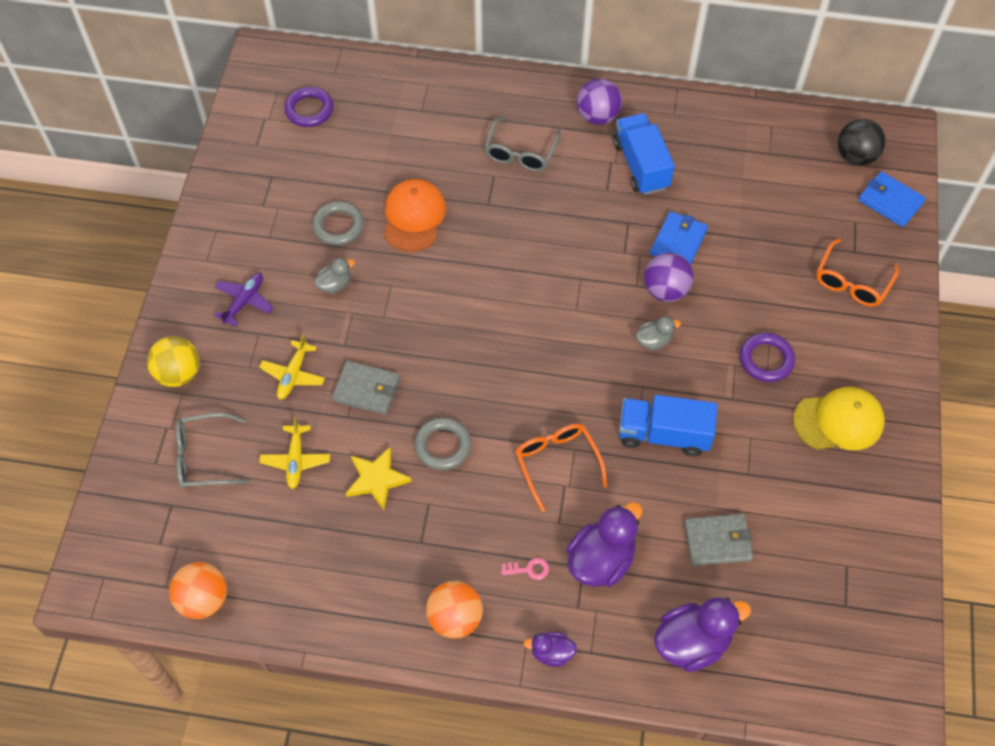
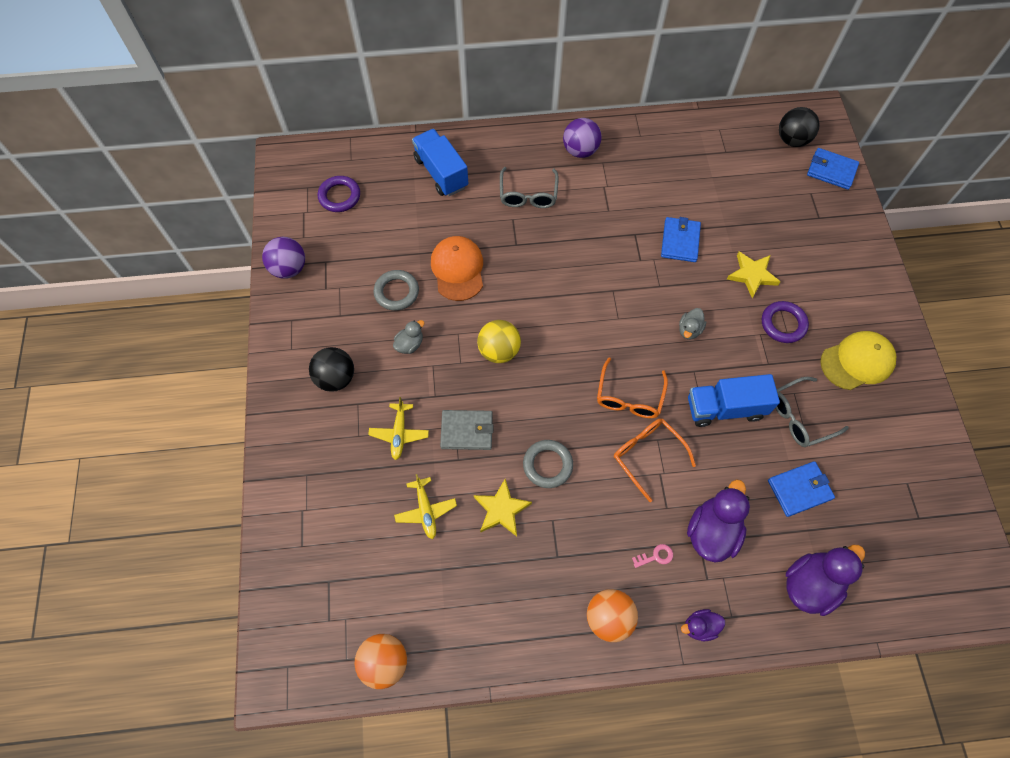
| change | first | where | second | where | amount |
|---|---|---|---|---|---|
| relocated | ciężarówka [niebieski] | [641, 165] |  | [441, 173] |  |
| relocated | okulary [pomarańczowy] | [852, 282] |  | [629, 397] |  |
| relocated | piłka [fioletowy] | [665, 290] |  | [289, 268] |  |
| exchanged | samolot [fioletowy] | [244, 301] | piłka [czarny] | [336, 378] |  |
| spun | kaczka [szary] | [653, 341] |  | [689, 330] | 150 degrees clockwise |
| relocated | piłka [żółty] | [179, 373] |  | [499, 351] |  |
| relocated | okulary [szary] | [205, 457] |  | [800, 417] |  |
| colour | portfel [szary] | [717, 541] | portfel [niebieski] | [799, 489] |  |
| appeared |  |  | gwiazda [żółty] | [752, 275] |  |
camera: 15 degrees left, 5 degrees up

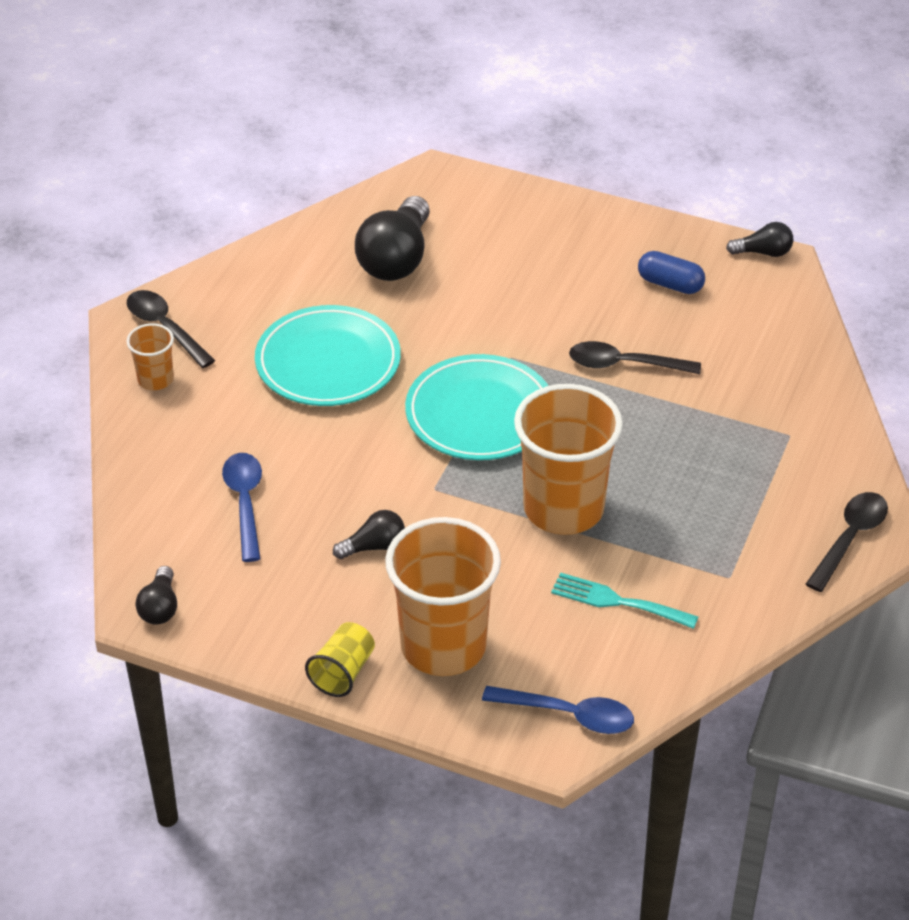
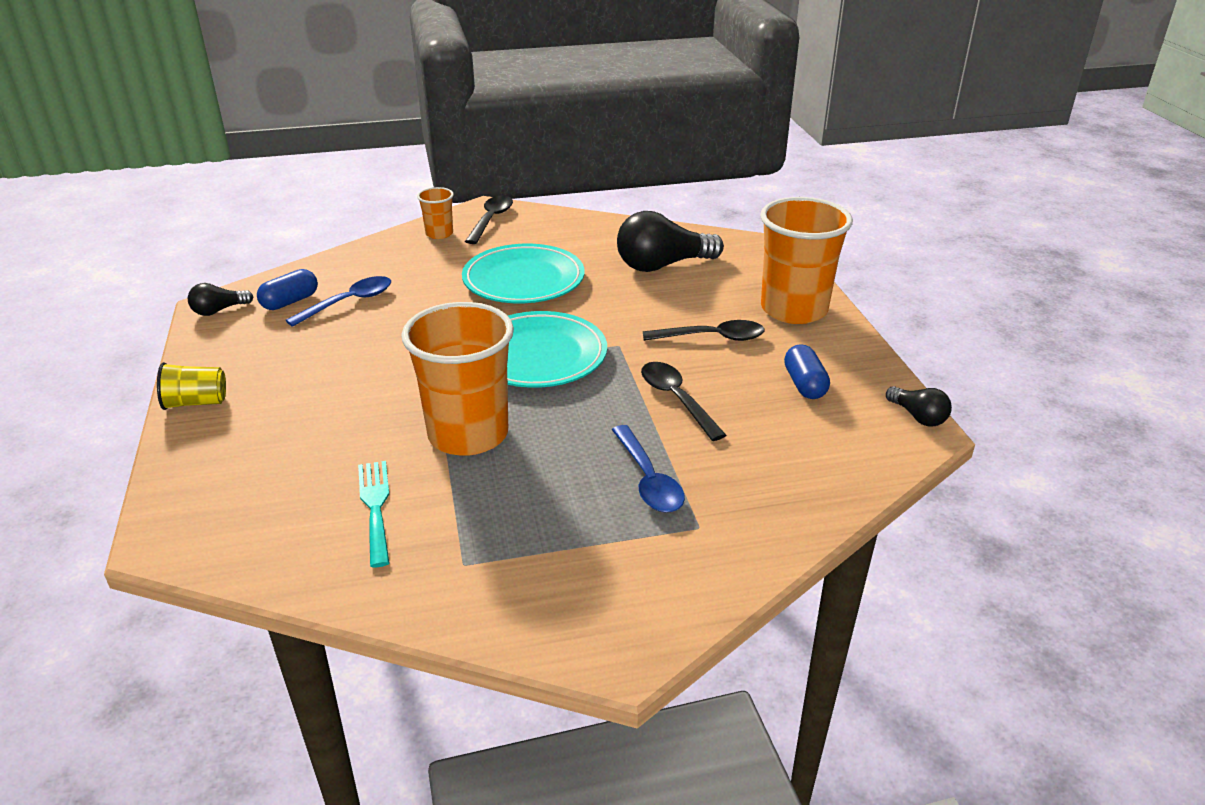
| change | first | where | second | where | amount |
|---|---|---|---|---|---|
| relocated | łyżka [czarny] | [849, 539] |  | [711, 338] |  |
| missing | żarówka [czarny] | [373, 546] |  |  |  |
| relocated | szklanka [pomarańczowy] | [443, 646] |  | [793, 309] |  |
| relocated | łyżka [niebieski] | [568, 715] |  | [648, 479] |  |
| appeared |  |  | kapsułka [niebieski] | [290, 302] |  |
camera: 55 degrees right, 10 degrees down

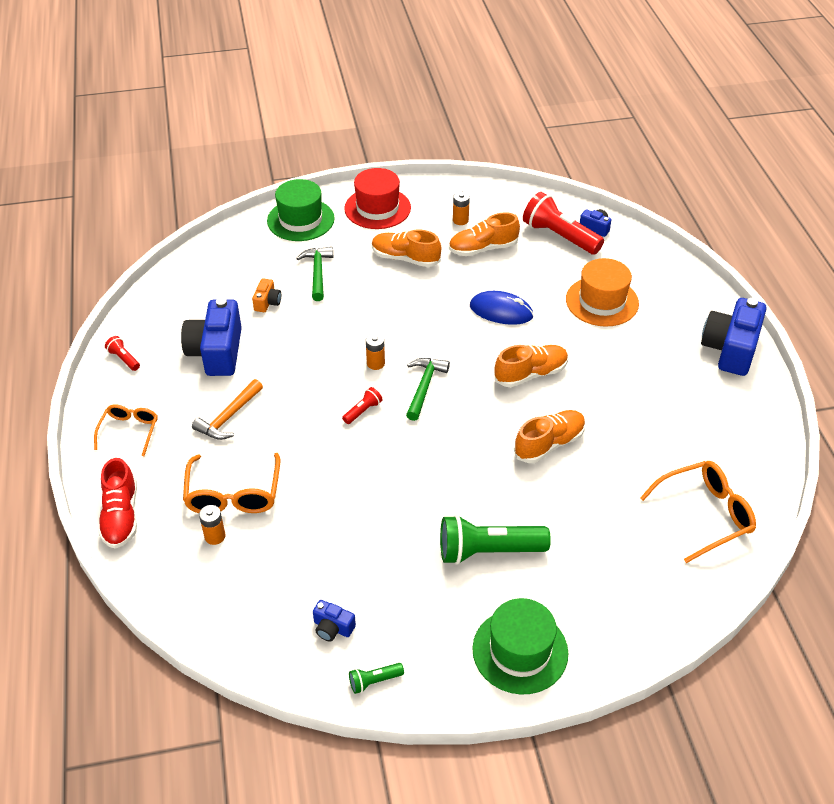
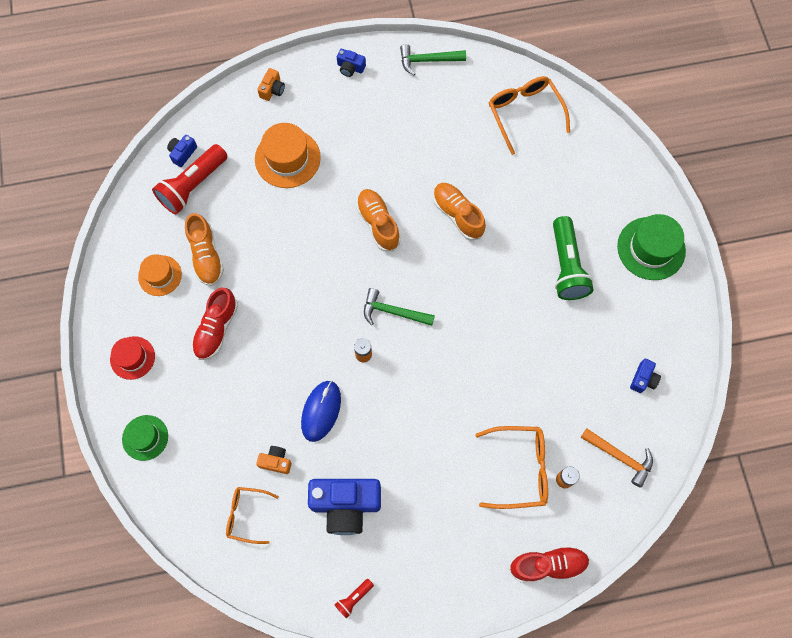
| change | first | where | second | where | amount |
|---|---|---|---|---|---|
| size | kapelusz [czerwony] | [377, 208] |  | [132, 358] | x0.63 |
| size | kapelusz [zielony] | [300, 220] |  | [145, 437] | x0.63 |
| exchanged | bateria [pomarańczowy] | [460, 220] | kapelusz [pomarańczowy] | [160, 275] |  |
| colour | but [pomarańczowy] | [405, 258] | but [czerwony] | [216, 329] |  |
| relocated | młotek [zielony] | [317, 273] |  | [428, 60] |  |
| relocated | myszka [niebieski] | [501, 311] |  | [321, 411] |  |
| size | aparat fotograficzny [niebieski] | [730, 349] |  | [350, 67] | x0.46 |
| relocated | młotek [pomarańczowy] | [229, 417] |  | [620, 457] |  |
| missing | latarka [czerwony] | [363, 411] |  |  |  |
| relocated | okulary [pomarańczowy] | [129, 431] |  | [247, 515] |  |
| missing | latarka [zielony] | [374, 681] |  |  |  |
| appeared |  |  | aparat fotograficzny [pomarańczowy] | [272, 90] |  |
camera: 90 degrees left, 25 degrees up

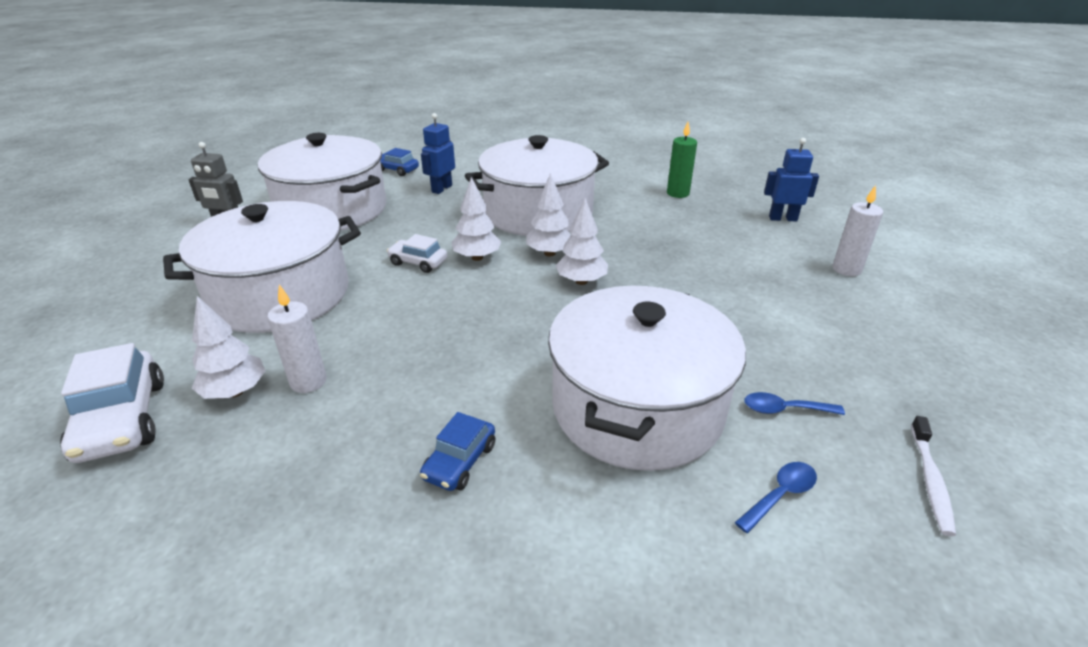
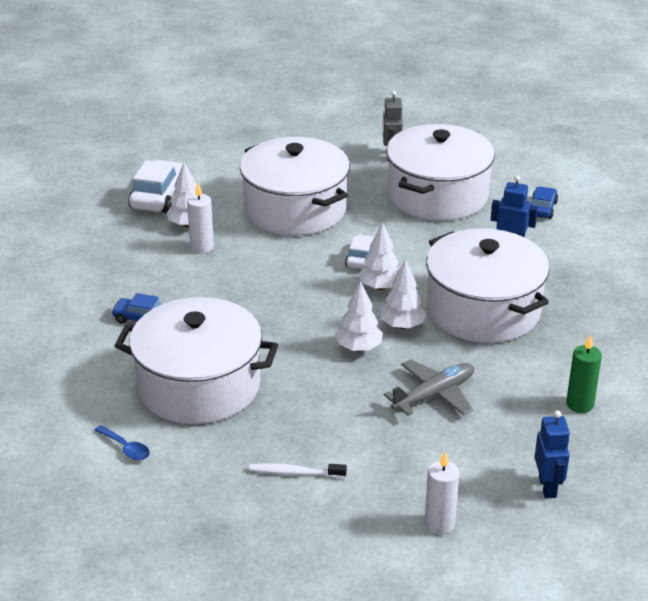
| change | first | where | second | where | amount |
|---|---|---|---|---|---|
| spun | samochód [biały] | [122, 420] |  | [158, 197] | 135 degrees clockwise |
| missing | łyżka [niebieski] | [784, 409] |  |  |  |
| relocated | szczoteczka do zębów [biały] | [930, 480] |  | [295, 473] |  |
| appeared |  |  | samolot [szary] | [434, 395] |  |
camera: 80 degrees right, 0 degrees up

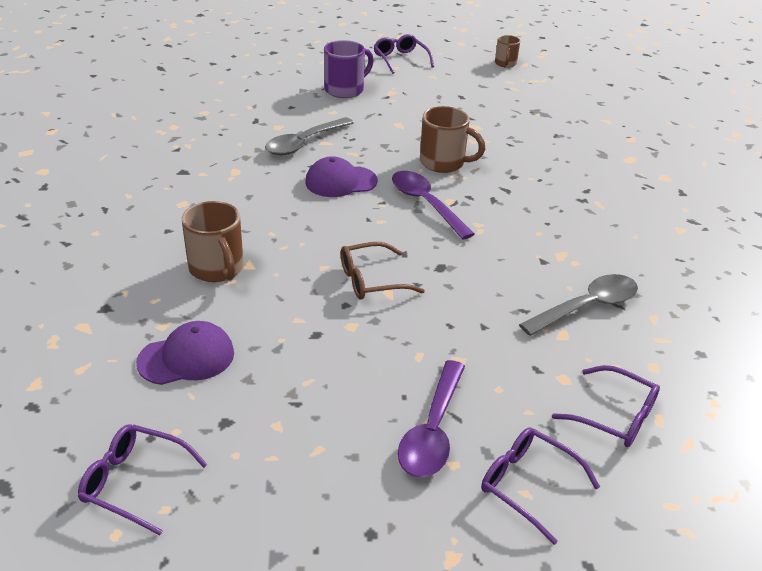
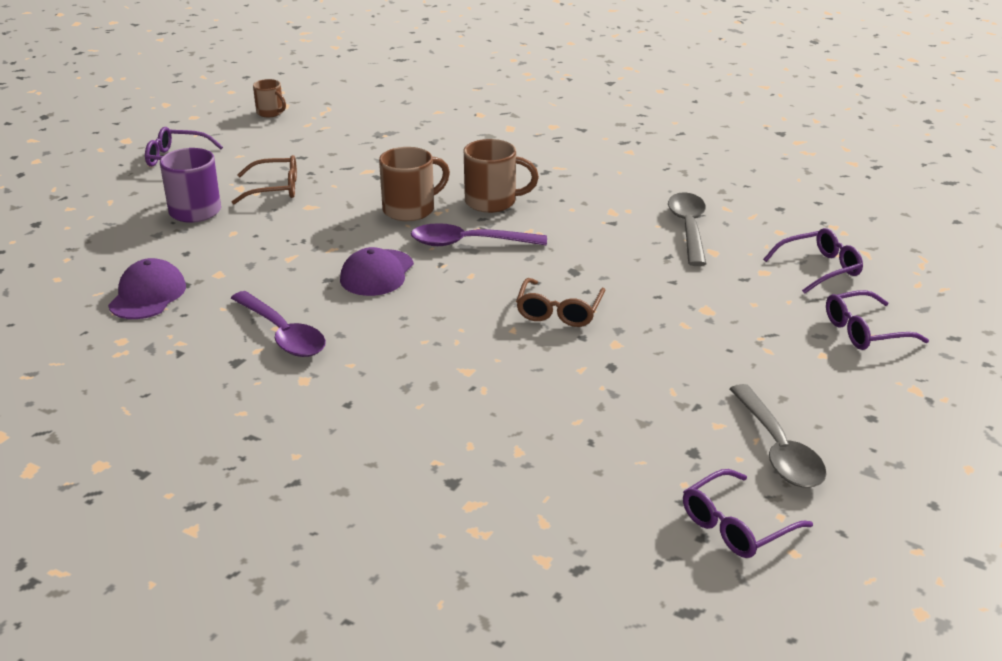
| change | first | where | second | where | amount |
|---|---|---|---|---|---|
| relocated | łyżka [szary] | [304, 143] |  | [778, 449] |  |
| relocated | kubek [brązowy] | [217, 269] |  | [492, 202] |  |
| relocated | czapka [fioletowy] | [186, 357] |  | [147, 295] |  |
| relocated | łyżka [fioletowy] | [432, 431] |  | [283, 334] |  |
| appeared |  |  | okulary [brązowy] | [274, 189] |  |
camera: 55 degrees left, 5 degrees down

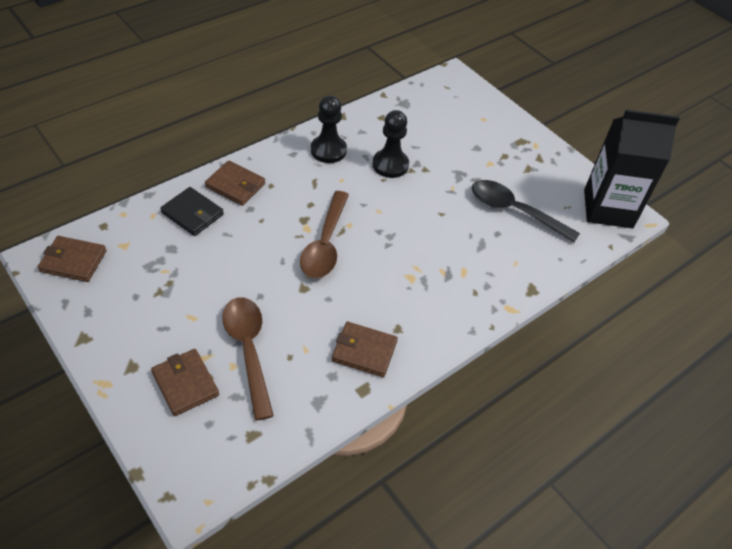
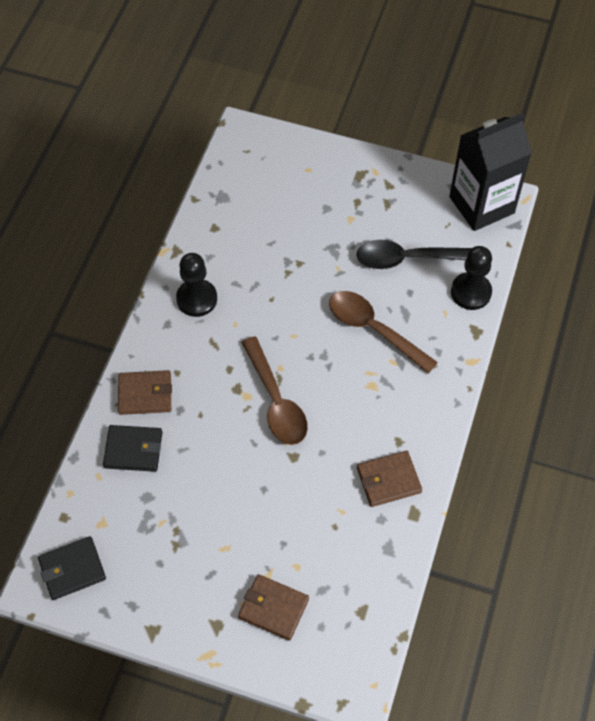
| change | first | where | second | where | amount |
|---|---|---|---|---|---|
| relocated | pionek [czarny] | [390, 165] |  | [471, 292] |  |
| colour | portfel [brązowy] | [73, 261] | portfel [czarny] | [72, 569] |  |
| relocated | łyżka [brązowy] | [248, 350] |  | [373, 329] |  |
camera: 30 degrees left, 10 degrees up

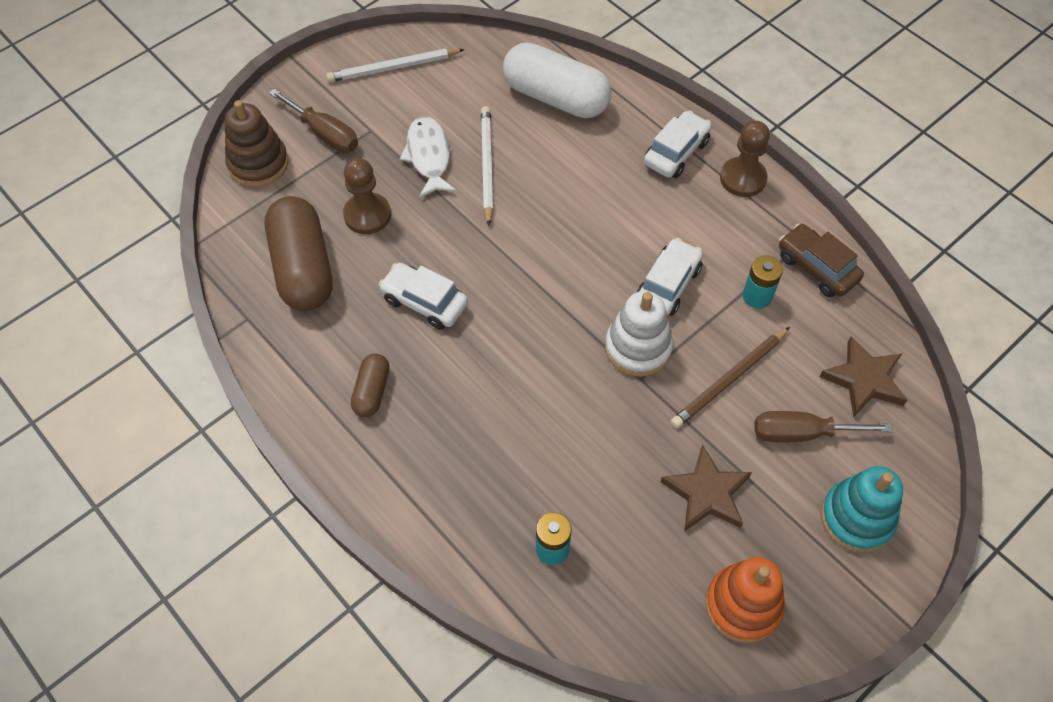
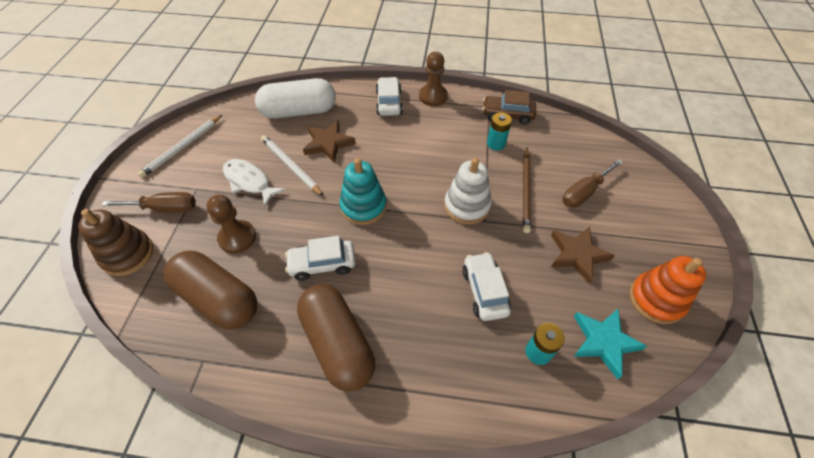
| change | first | where | second | where | amount |
|---|---|---|---|---|---|
| relocated | samochód [biały] | [668, 285] |  | [484, 291] |  |
| relocated | gwiazda [brązowy] | [864, 379] |  | [328, 143] |  |
| size | kapsułka [brązowy] | [372, 391] |  | [338, 343] | x2.00 |
| relocated | zabawka nakładanka [turkusowy] | [856, 518] |  | [363, 206] |  |
| appeared |  |  | gwiazda [turkusowy] | [604, 342] |  |
camera: 40 degrees left, 5 degrees down

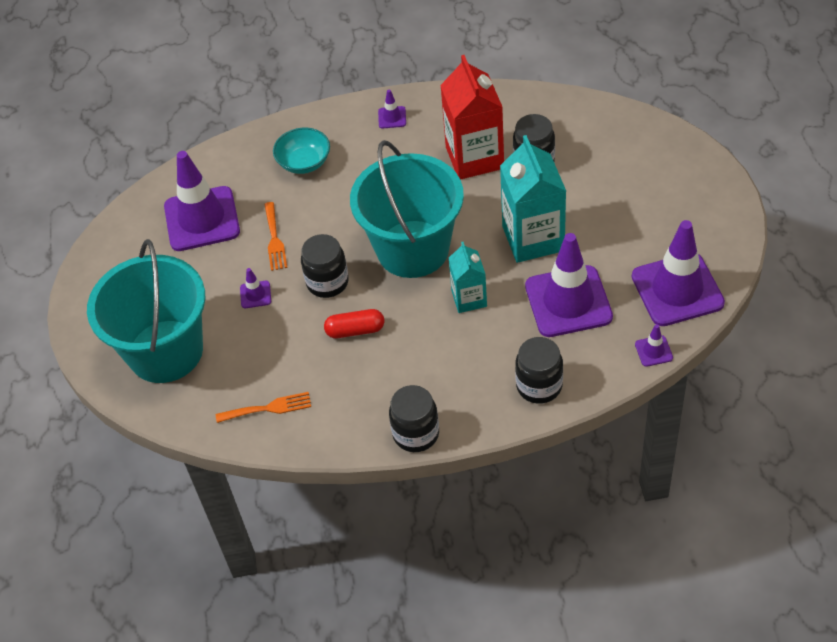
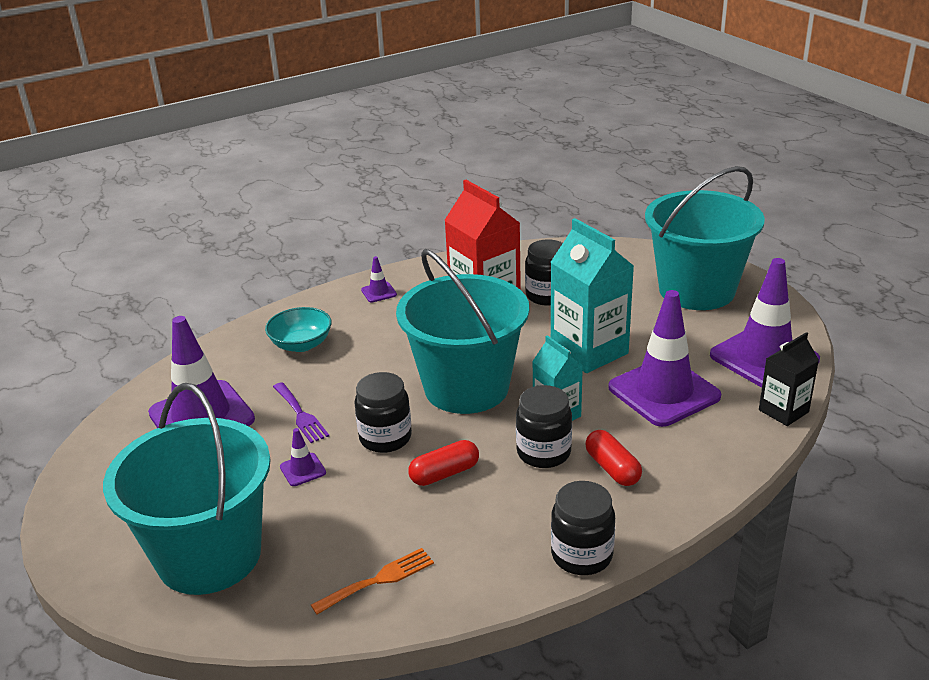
| change | first | where | second | where | amount |
|---|---|---|---|---|---|
| colour | widelec [pomarańczowy] | [274, 239] | widelec [fioletowy] | [301, 415] |  |
| exchanged | pachołek [fioletowy] | [653, 351] | karton mleka [czarny] | [783, 411] |  |
| relocated | słoik [czarny] | [539, 386] |  | [543, 453] |  |
| appeared |  |  | wiadro [turkusowy] | [696, 290] |  |
| appeared |  |  | kapsułka [czerwony] | [612, 468] |  |
camera: 25 degrees left, 20 degrees down

